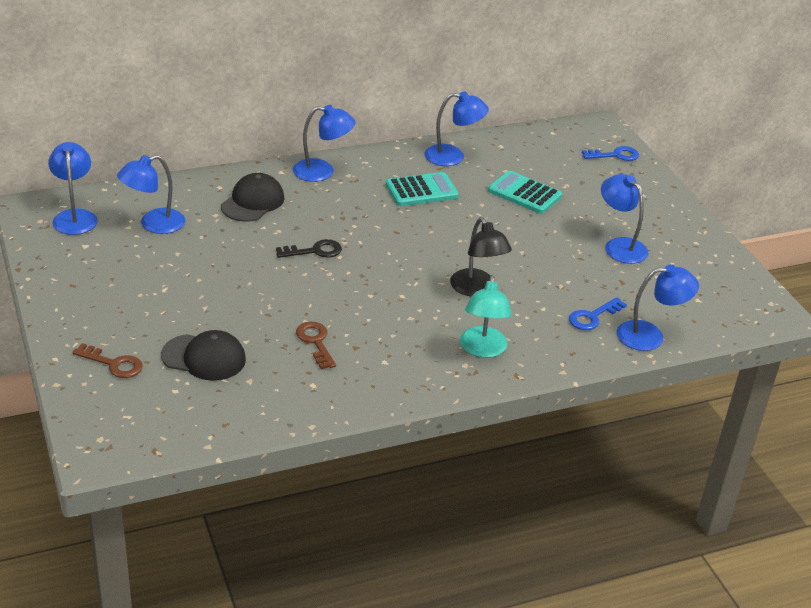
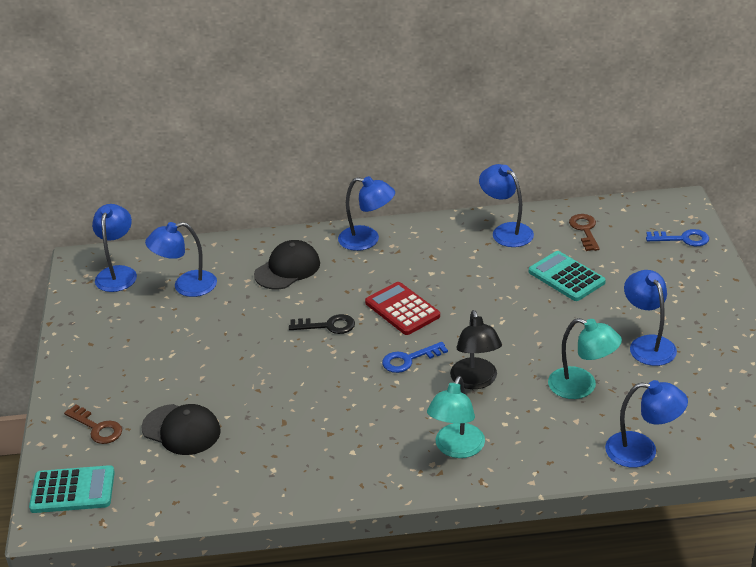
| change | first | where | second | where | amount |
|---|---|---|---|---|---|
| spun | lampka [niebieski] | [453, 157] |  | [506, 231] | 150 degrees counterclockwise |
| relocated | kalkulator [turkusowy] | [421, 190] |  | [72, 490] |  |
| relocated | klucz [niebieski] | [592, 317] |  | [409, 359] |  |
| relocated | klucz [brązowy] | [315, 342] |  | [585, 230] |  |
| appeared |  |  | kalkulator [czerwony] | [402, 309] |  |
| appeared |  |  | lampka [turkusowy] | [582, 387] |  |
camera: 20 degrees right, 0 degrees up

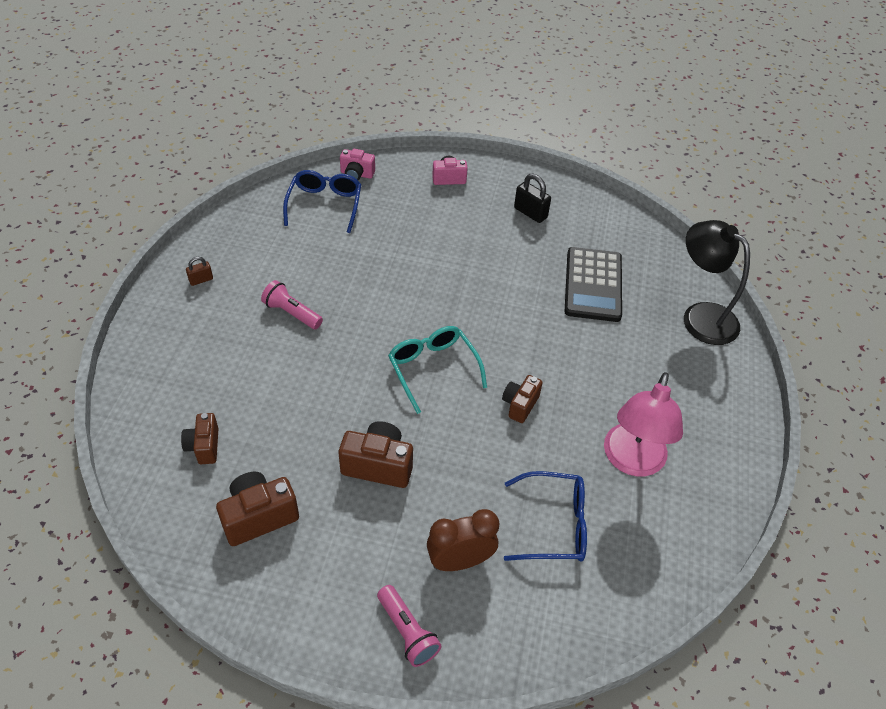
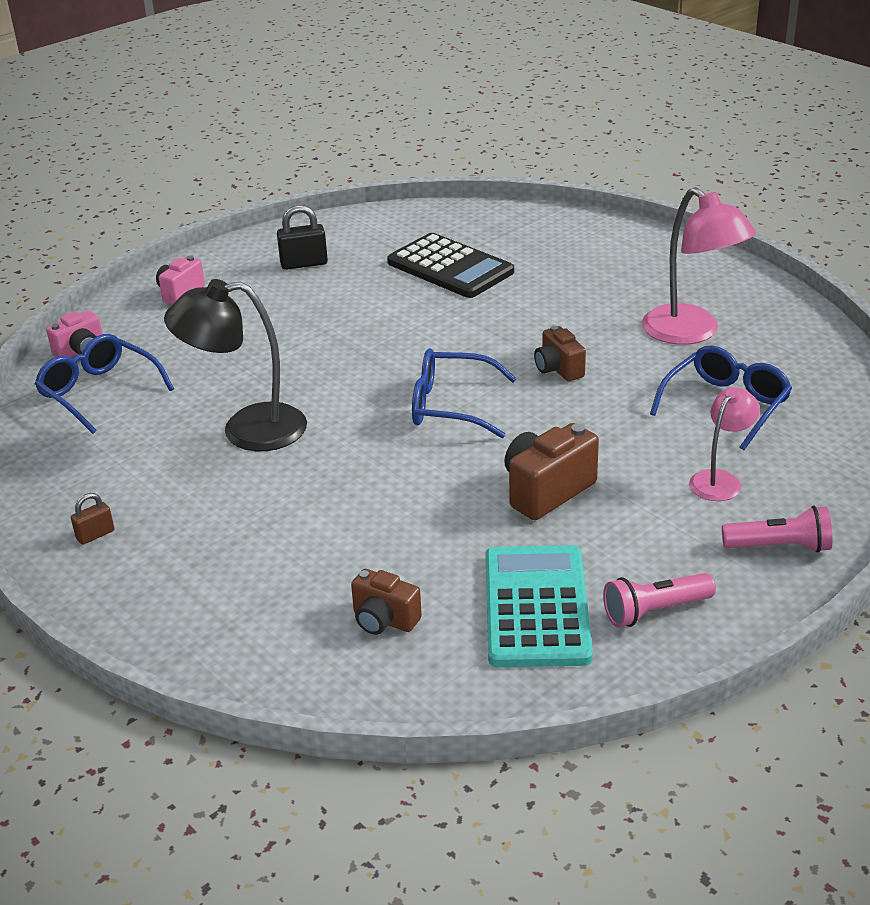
| change | first | where | second | where | amount |
|---|---|---|---|---|---|
| relocated | lampka [czarny] | [700, 316] |  | [247, 430] |  |
| spun | kłódka [brązowy] | [201, 280] |  | [95, 535] | 45 degrees clockwise |
| relocated | latarka [różowy] | [292, 313] |  | [654, 611] |  |
| colour | okulary [turkusowy] | [432, 368] | okulary [niebieski] | [450, 406] |  |
| exchanged | aparat fotograficzny [brązowy] | [259, 517] | kalkulator [turkusowy] | [536, 607] |  |
| exchanged | budzik [brązowy] | [460, 561] | lampka [różowy] | [720, 480] |  |
camera: 50 degrees left, 15 degrees down

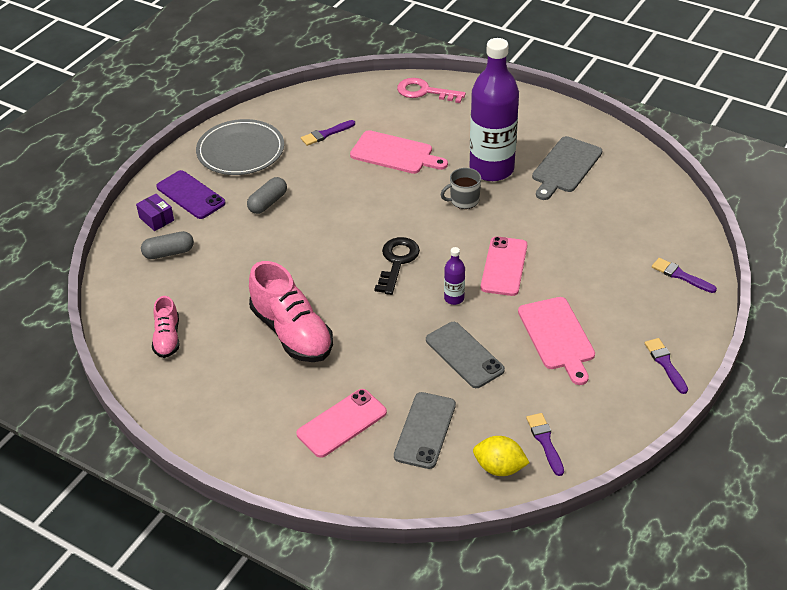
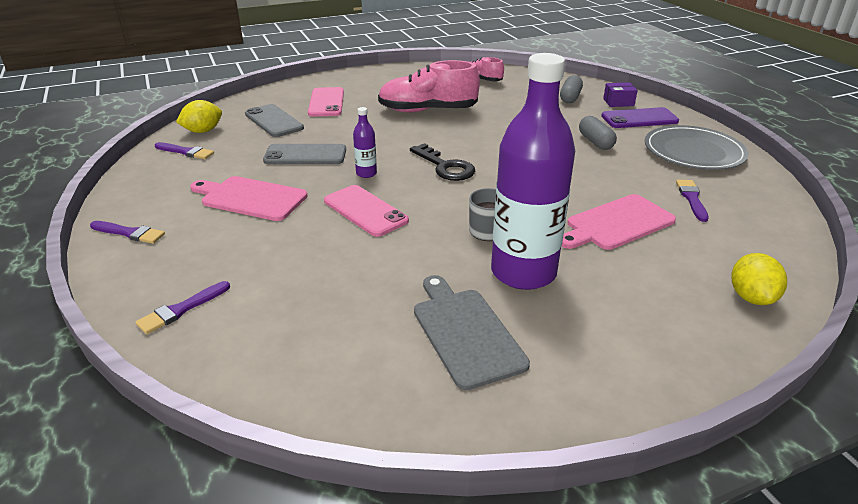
| change | first | where | second | where | amount |
|---|---|---|---|---|---|
| exchanged | klucz [różowy] | [425, 92] | cytryna [żółty] | [751, 297] |  |
| spun | pędzel [fioletowy] | [681, 276] |  | [181, 309] | 150 degrees clockwise |
camera: 125 degrees right, 10 degrees down

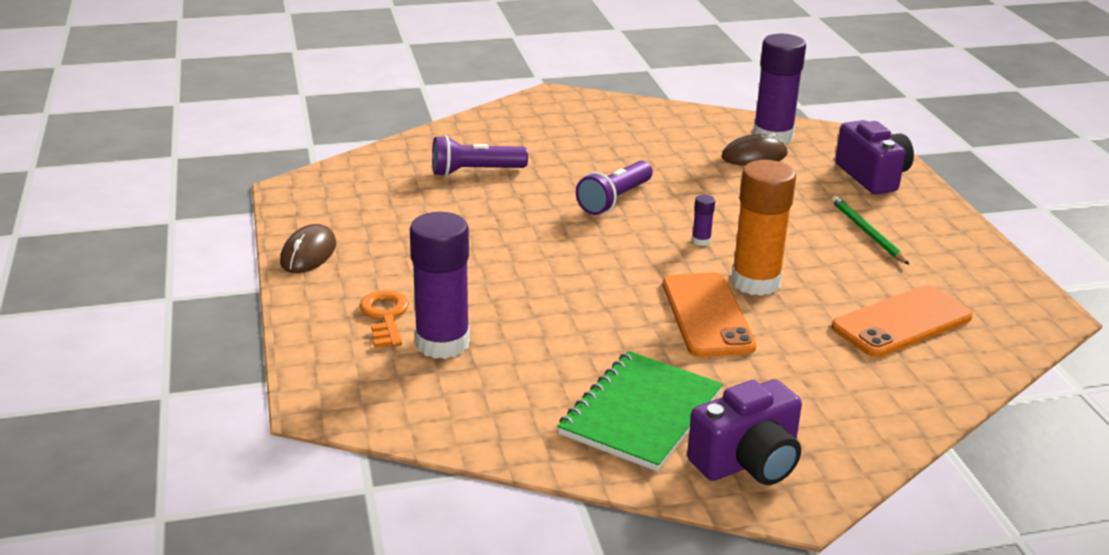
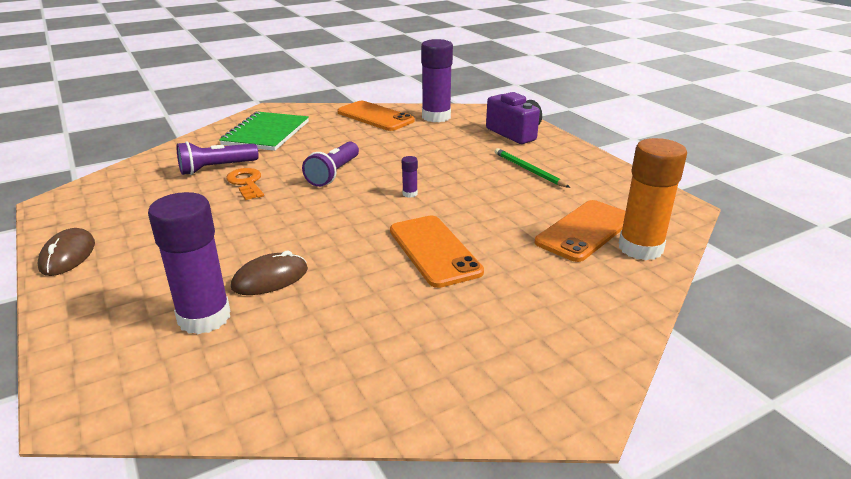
| change | first | where | second | where | amount |
|---|---|---|---|---|---|
| relocated | myszka [brązowy] | [754, 156] |  | [270, 278] |  |
| relocated | klej w sztyfcie [pomarańczowy] | [755, 282] |  | [640, 248] |  |
| relocated | klucz [pomarańczowy] | [385, 316] |  | [246, 183] |  |
| relocated | zeszyt [zielony] | [641, 413] |  | [266, 133] |  |
| missing | aparat fotograficzny [fioletowy] | [747, 462] |  |  |  |
| appeared |  |  | telefon [pomarańczowy] | [375, 116] |  |
camera: 15 degrees left, 0 degrees up

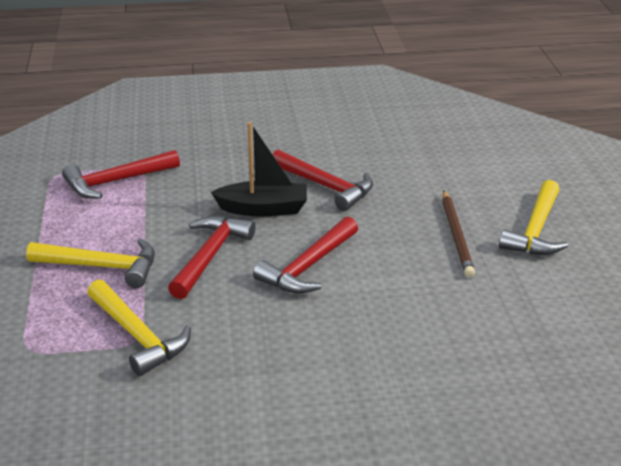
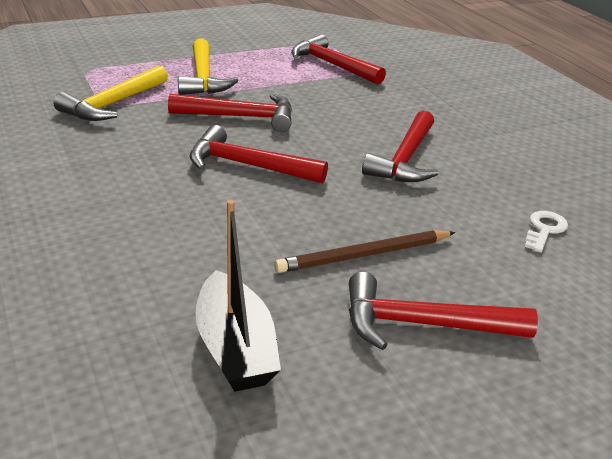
| change | first | where | second | where | amount |
|---|---|---|---|---|---|
| relocated | łódka [czarny] | [263, 209] |  | [235, 348] |  |
| colour | młotek [żółty] | [535, 230] | młotek [czerwony] | [423, 324] |  |
| appeared |  |  | klucz [biały] | [544, 229] |  |
camera: 70 degrees right, 0 degrees up

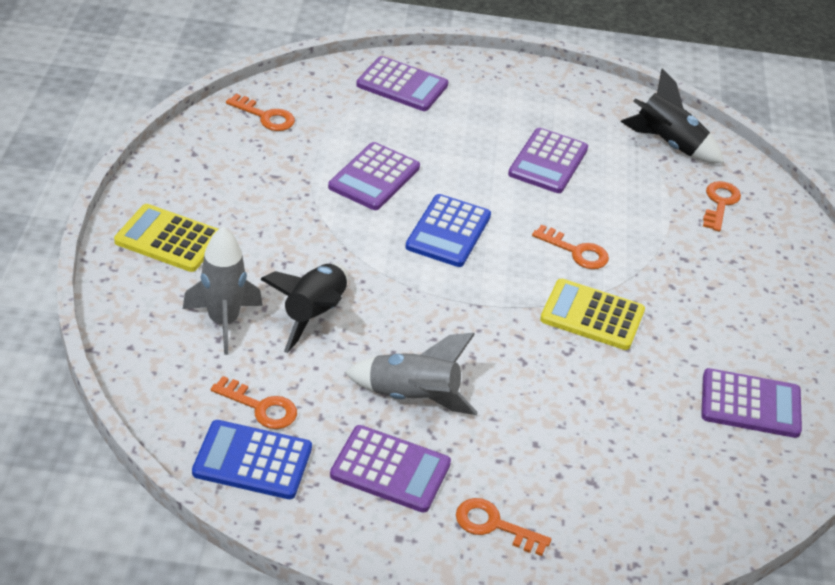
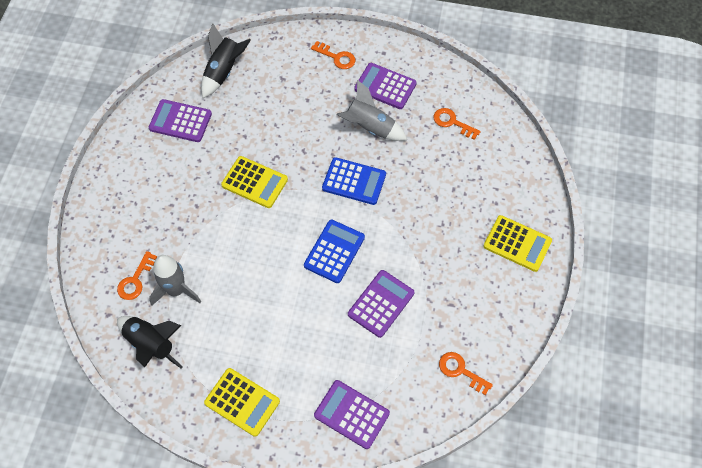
| change | first | where | second | where | amount |
|---|---|---|---|---|---|
| missing | kalkulator [fioletowy] | [548, 162] |  |  |  |
| missing | klucz [pomarańczowy] | [576, 251] |  |  |  |
| relocated | rakieta [szary] | [223, 322] |  | [176, 290] |  |
| relocated | rakieta [czarny] | [314, 315] |  | [224, 71] |  |
| relocated | kalkulator [niebieski] | [252, 460] |  | [354, 181] |  |
| appeared |  |  | kalkulator [żółty] | [242, 402] |  |
camera: 170 degrees left, 20 degrees up

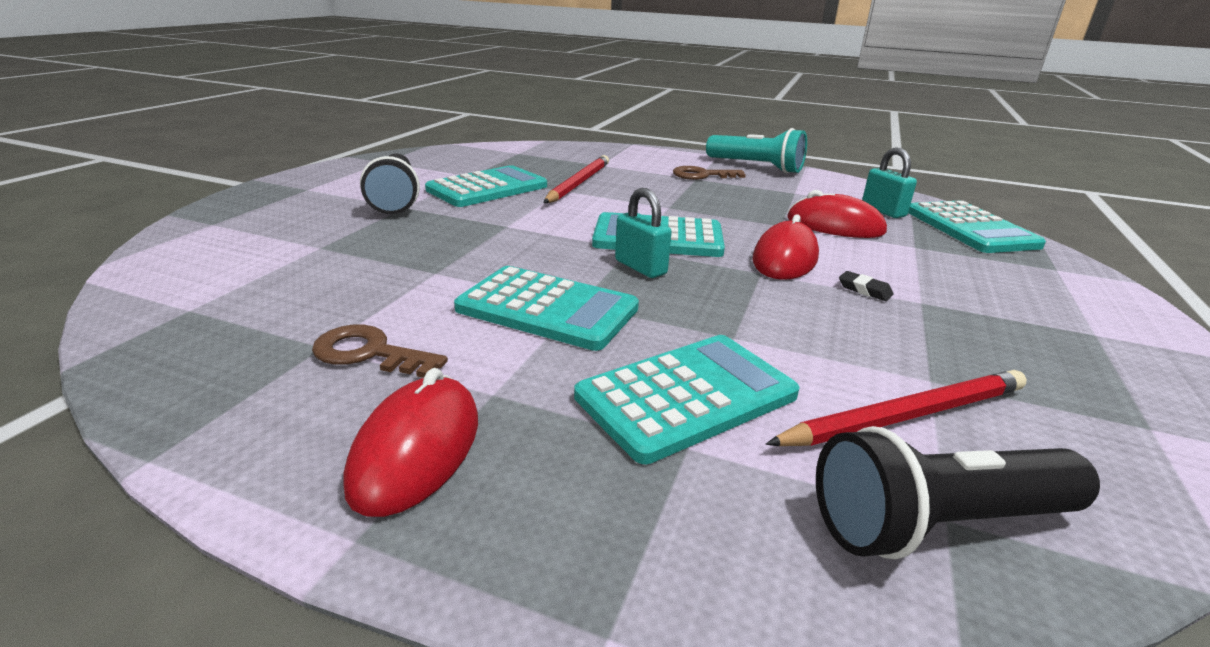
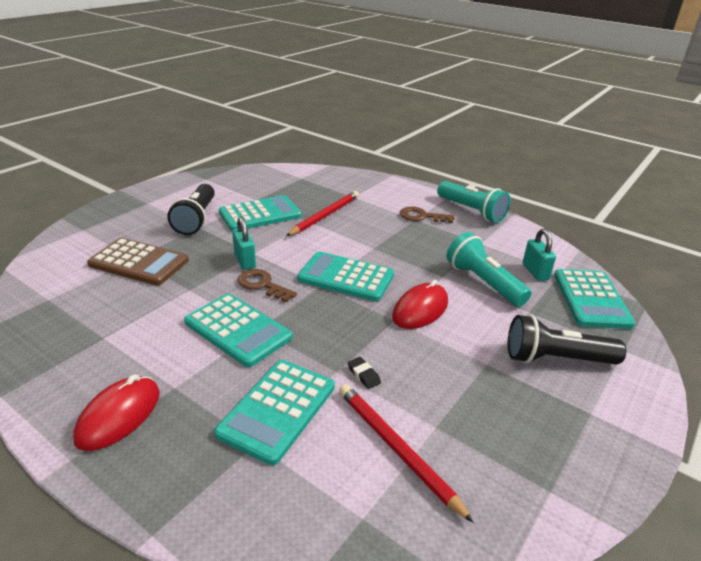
| change | first | where | second | where | amount |
|---|---|---|---|---|---|
| relocated | kłódka [turkusowy] | [640, 267] |  | [245, 261] |  |
| exchanged | myszka [czerwony] | [835, 226] | latarka [turkusowy] | [483, 282] |  |
| relocated | gumka do mazania [czarny] | [864, 290] |  | [363, 375] |  |
| relocated | klucz [brązowy] | [369, 353] |  | [262, 285] |  |
| spun | kalkulator [turkusowy] | [687, 396] |  | [277, 410] | 135 degrees clockwise |
| spun | ołówek [czerwony] | [905, 415] |  | [396, 449] | 120 degrees counterclockwise |
| relocated | latarka [czarny] | [937, 524] |  | [556, 359] |  |
| appeared |  |  | kalkulator [brązowy] | [139, 263] |  |
camera: 15 degrees right, 5 degrees up

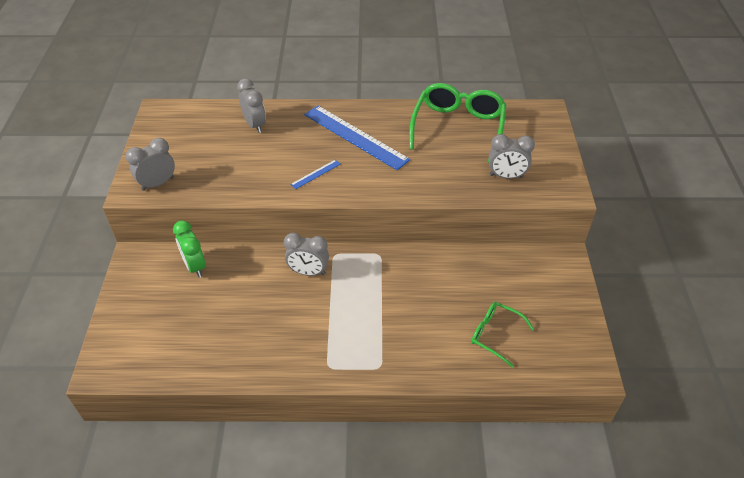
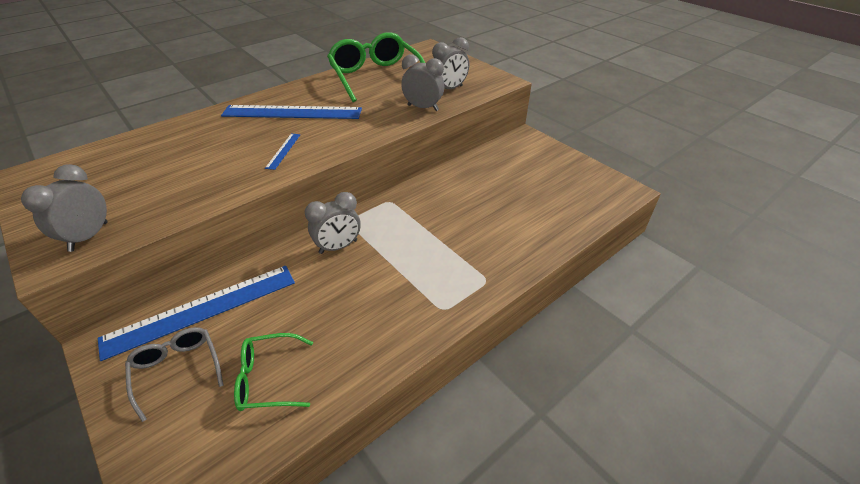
| change | first | where | second | where | amount |
|---|---|---|---|---|---|
| relocated | budzik [szary] | [255, 125] |  | [423, 108] |  |
| exchanged | budzik [zielony] | [195, 266] | linijka [niebieski] | [202, 309] |  |
| relocated | okulary [zielony] | [495, 335] |  | [269, 378] |  |
| appeared |  |  | okulary [szary] | [177, 371] |  |
camera: 40 degrees left, 5 degrees down

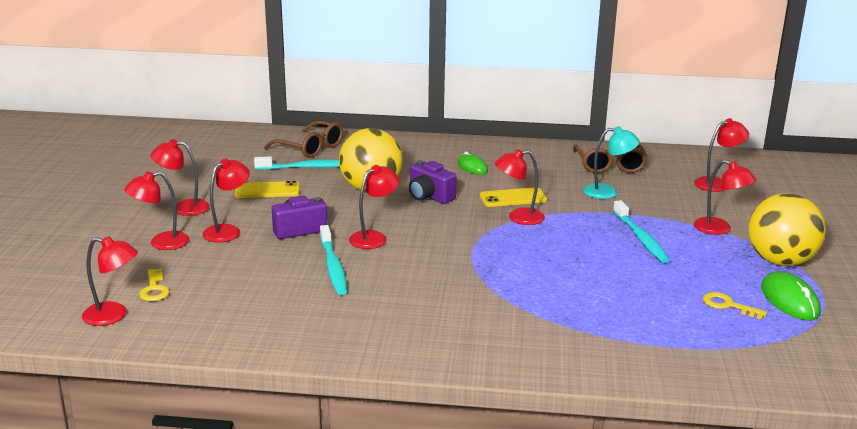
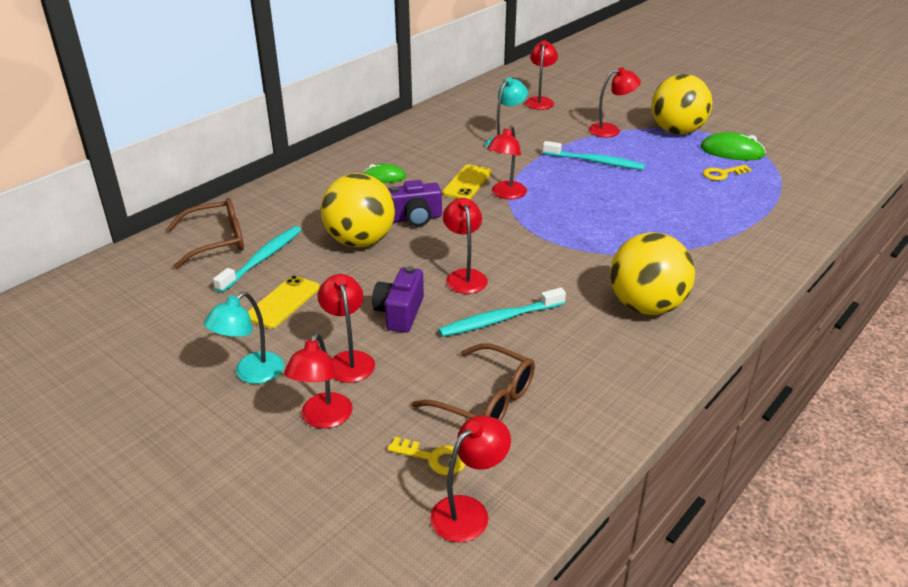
| change | first | where | second | where | amount |
|---|---|---|---|---|---|
| colour | lampka [czerwony] | [183, 208] | lampka [turkusowy] | [251, 374] |  |
| relocated | okulary [brązowy] | [610, 166] |  | [486, 400] |  |
| spun | szczoteczka do zębów [turkusowy] | [333, 266] |  | [499, 319] | 135 degrees clockwise |
| appeared |  |  | piłka [żółty] | [646, 306] |  |
camera: 55 degrees left, 10 degrees up

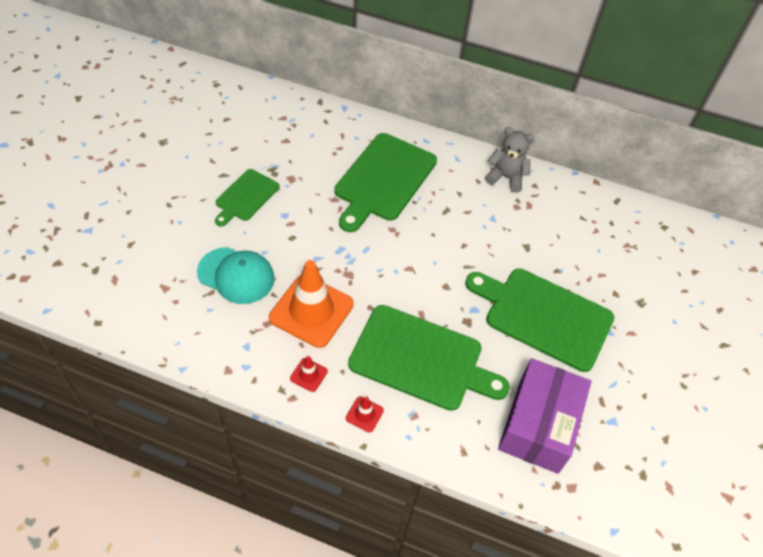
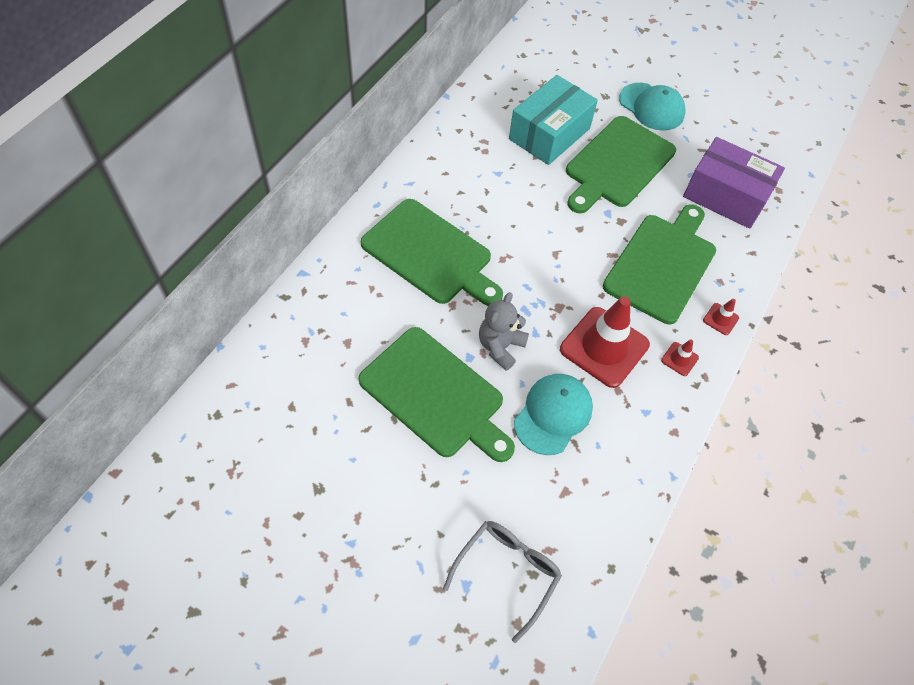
| change | first | where | second | where | amount |
|---|---|---|---|---|---|
| relocated | miś [szary] | [506, 177] |  | [500, 346] |  |
| size | deska do krojenia [zielony] | [245, 197] |  | [435, 395] | x1.78 |
| colour | pachołek [pomarańczowy] | [311, 311] | pachołek [czerwony] | [604, 347] |  |
| appeared |  |  | pudełko [turkusowy] | [549, 134] |  |
| appeared |  |  | czapka [turkusowy] | [651, 107] |  |
| appeared |  |  | okulary [szary] | [507, 572] |  |
camera: 80 degrees left, 5 degrees up

